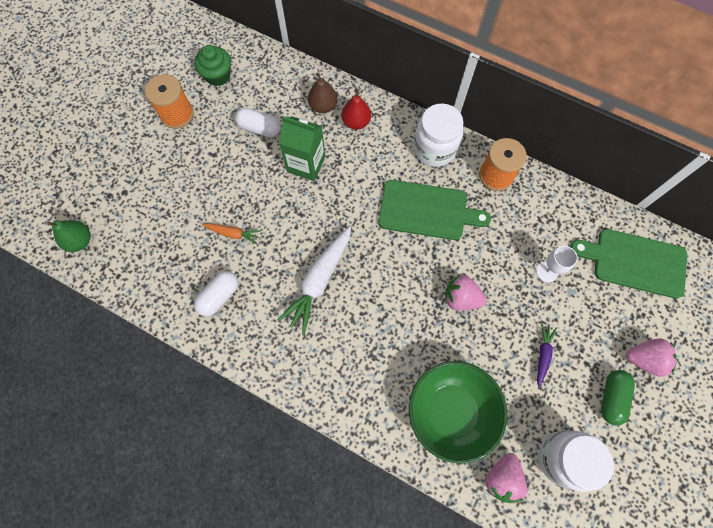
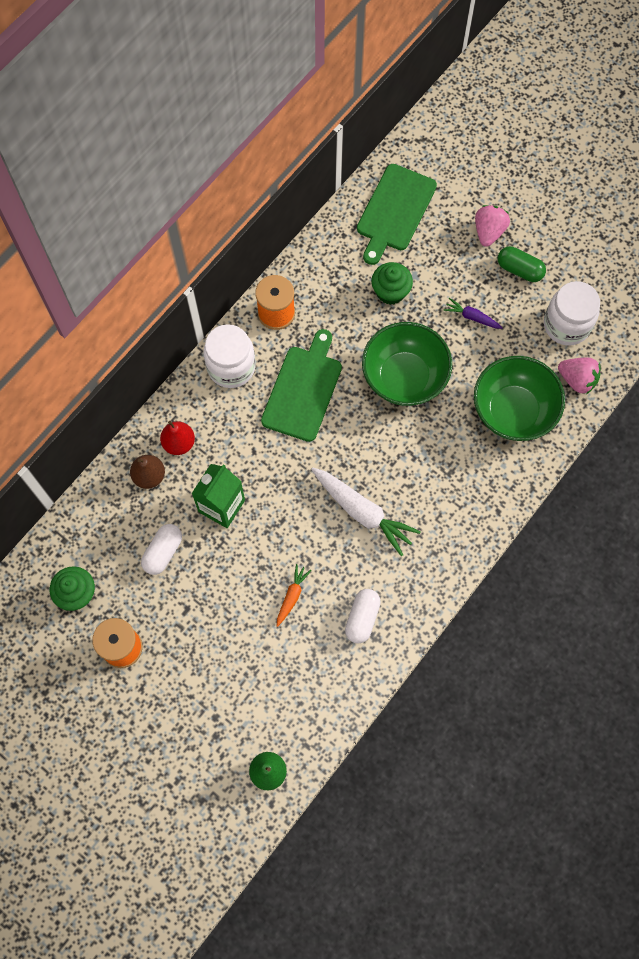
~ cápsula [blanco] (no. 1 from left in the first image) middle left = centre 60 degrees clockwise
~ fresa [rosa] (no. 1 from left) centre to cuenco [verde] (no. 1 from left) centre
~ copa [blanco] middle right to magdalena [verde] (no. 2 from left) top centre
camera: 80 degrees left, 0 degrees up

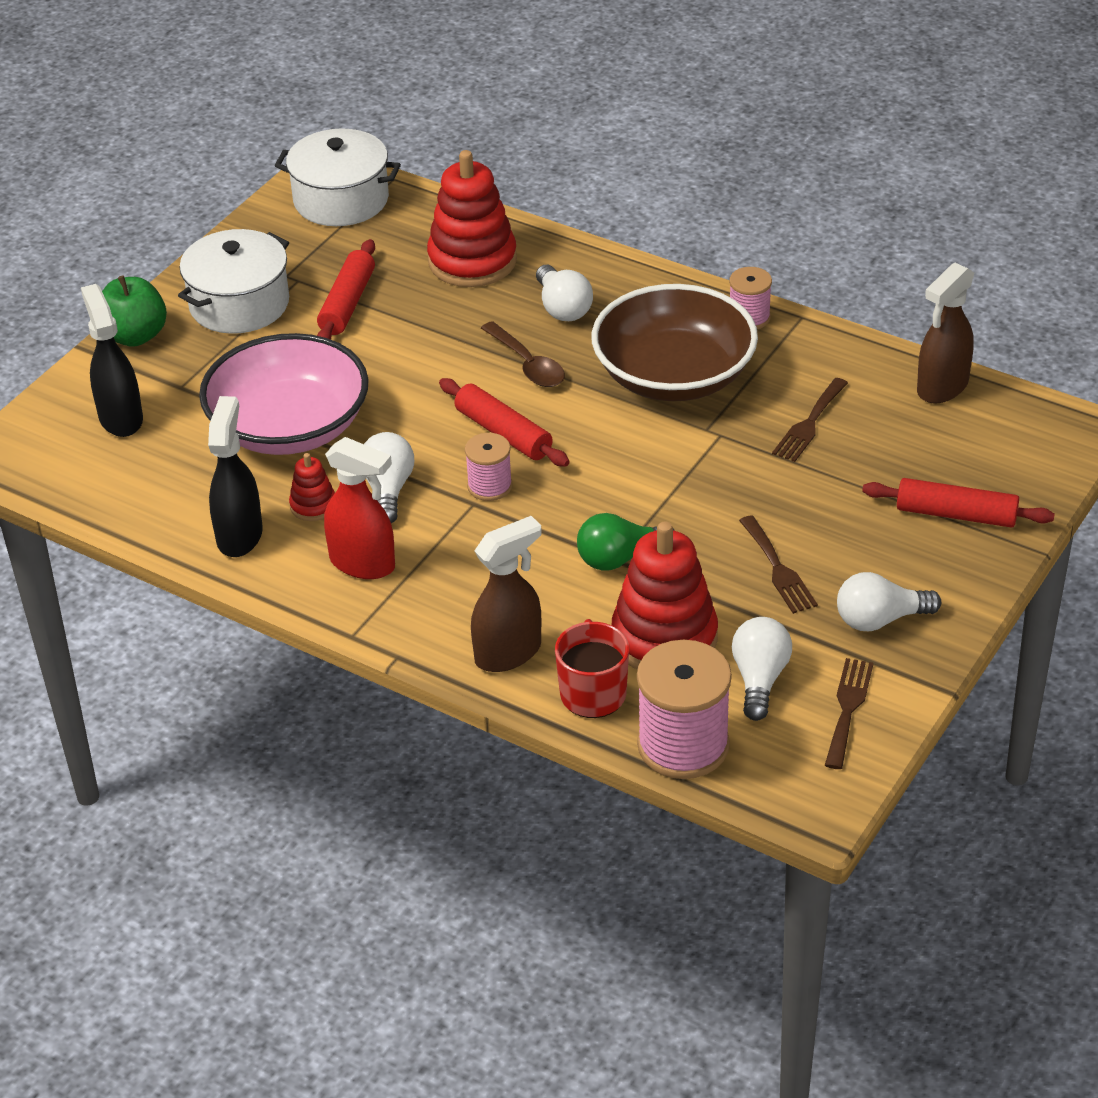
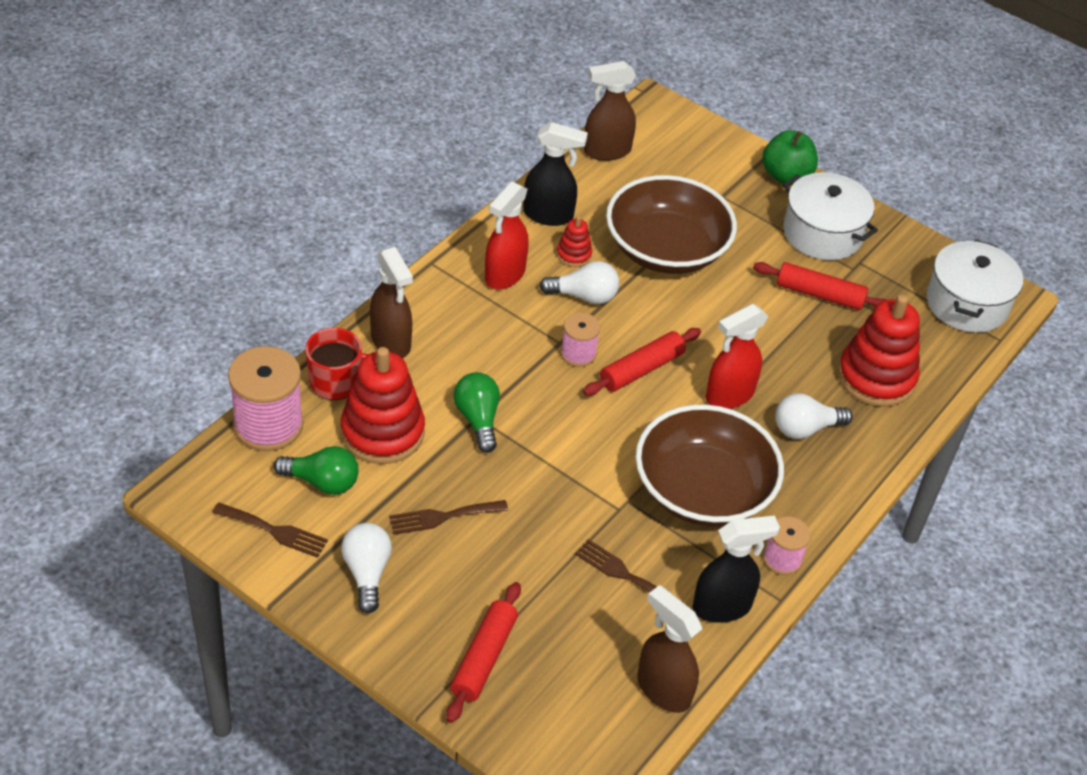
~ pulverizador [negro] (no. 1 from left in the first image) top left to pulverizador [negro] (no. 2 from left) bottom right
~ cuenco [rosa] middle left to cuenco [marrón] (no. 1 from left) top centre
~ cuchara [marrón] top centre to pulverizador [rojo] (no. 2 from left) middle right
~ bombilla [blanco] (no. 3 from left) middle right to bombilla [verde] (no. 1 from left) middle left
+ pulverizador [marrón] (no. 2 from left) top centre
camera: 90 degrees right, 5 degrees up

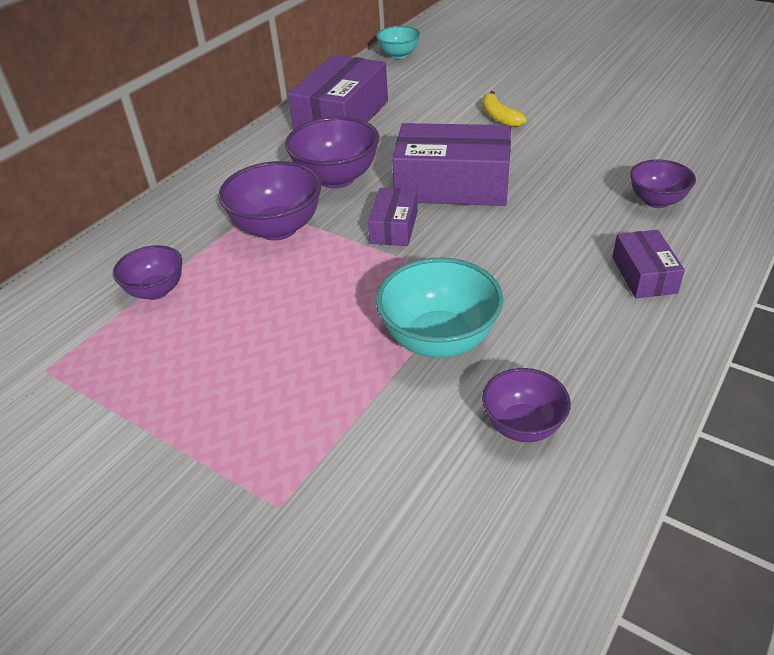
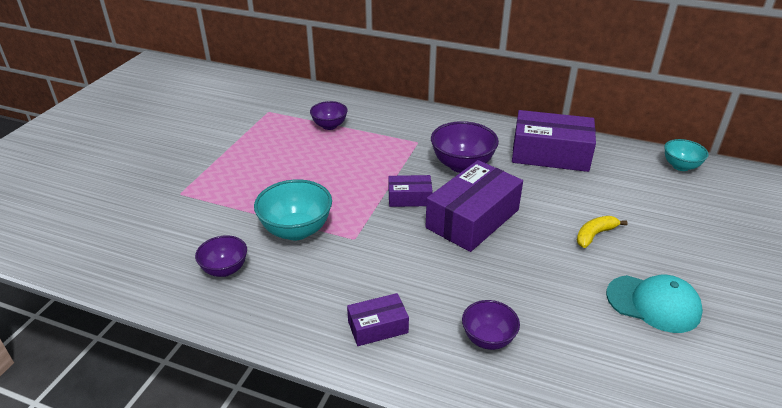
- cuenco [morado] (no. 2 from left) top centre
~ caja [morado] (no. 3 from left) top centre = centre 45 degrees clockwise
+ gorra [turquesa] bottom right
camera: 75 degrees right, 5 degrees down

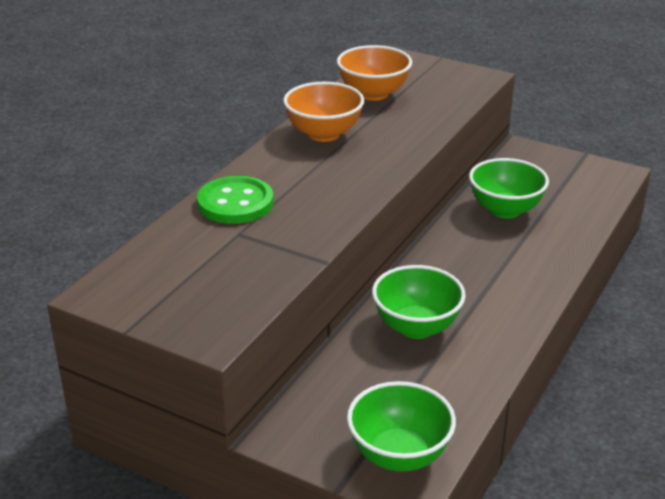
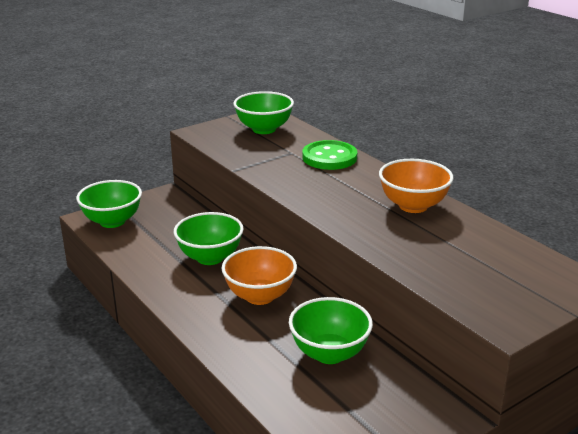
~ cuenco [naranja] (no. 2 from left in the first image) top centre to cuenco [naranja] (no. 1 from left) centre
+ cuenco [verde] (no. 3 from left) top centre
camera: 115 degrees right, 5 degrees down

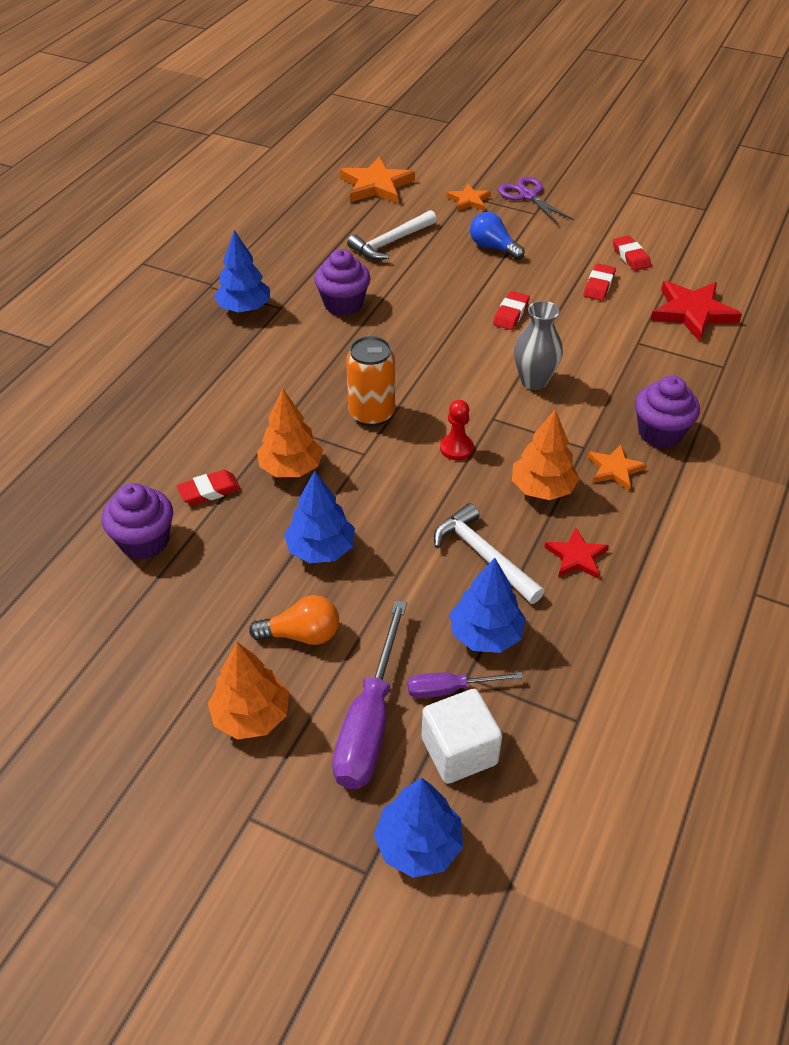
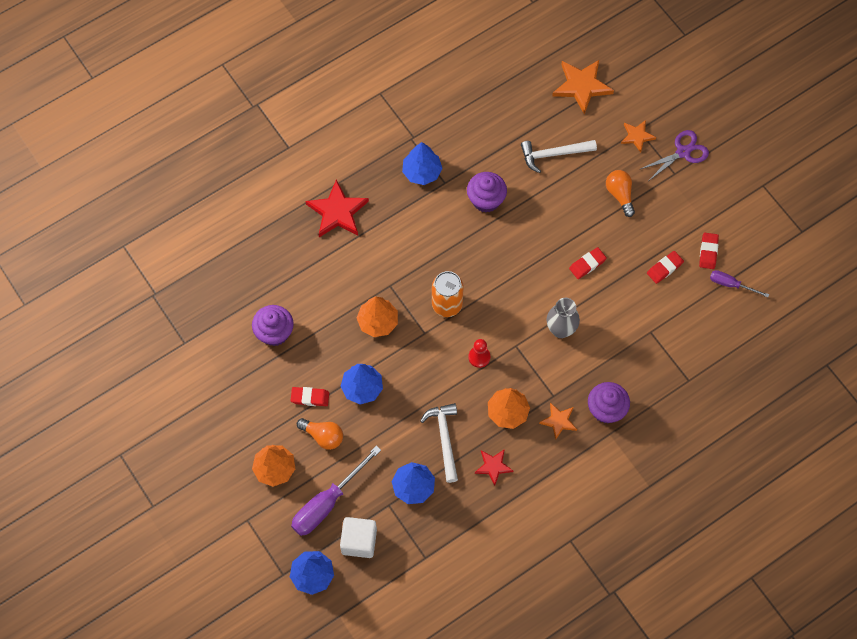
~ goma de borrar [rojo] (no. 1 from left) middle left to centre
~ destornillador [morado] (no. 2 from left) centre to middle right
~ bombilla [azul] top centre to bombilla [naranja] (no. 2 from left) top right
~ tijeras [morado] top right = top right 60 degrees clockwise
~ estrella [rojo] (no. 2 from left in the first image) top right to estrella [rojo] (no. 1 from left) top centre
camera: 30 degrees right, 20 degrees up

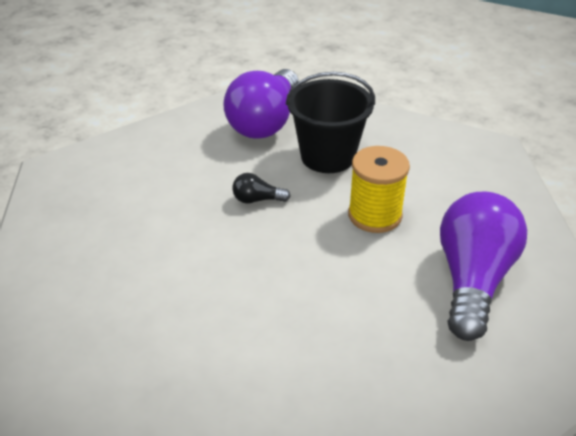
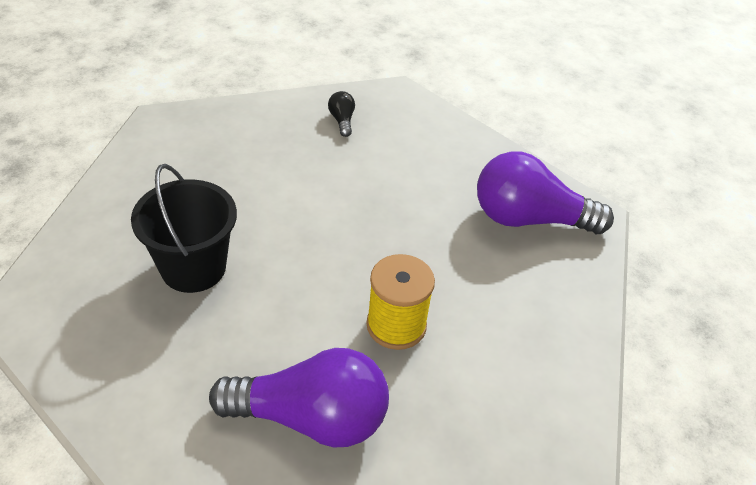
~ bombilla [negro] centre to top centre
~ balde [negro] top centre to middle left
camera: 75 degrees right, 5 degrees up

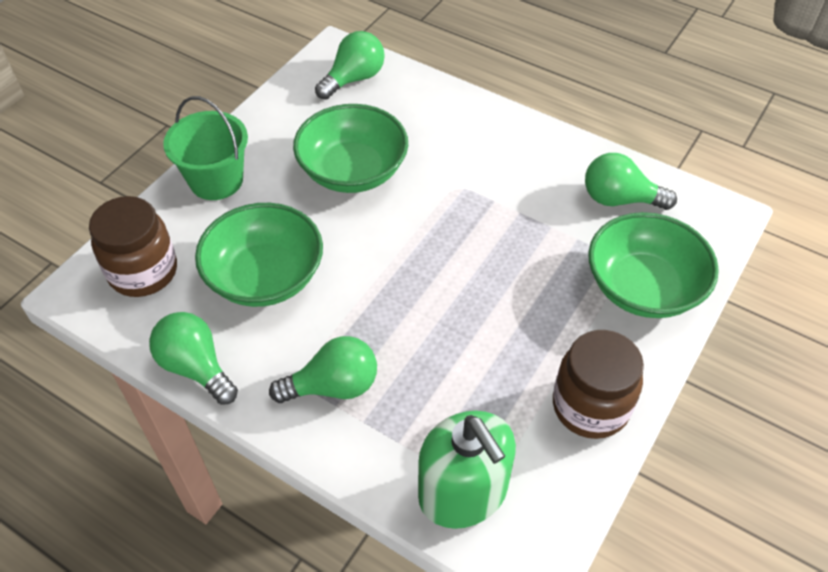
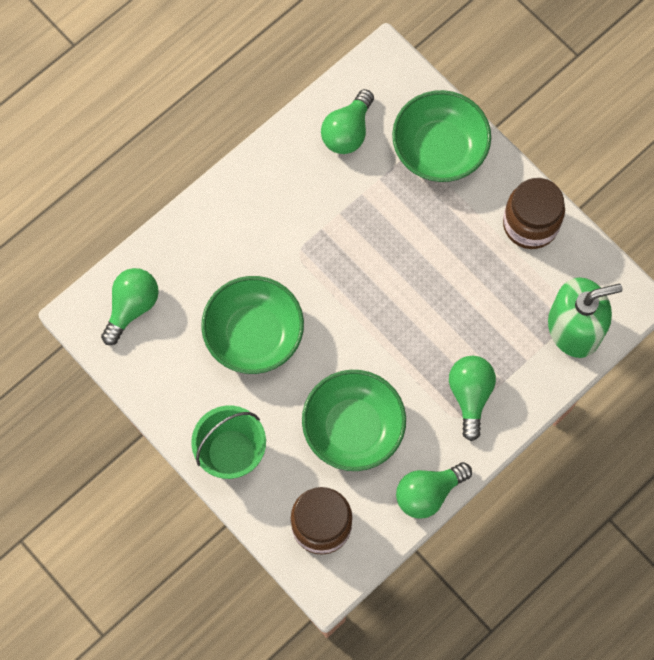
~ bombilla [verde] (no. 3 from left in the first image) top centre = middle left 60 degrees clockwise
camera: 75 degrees left, 20 degrees up

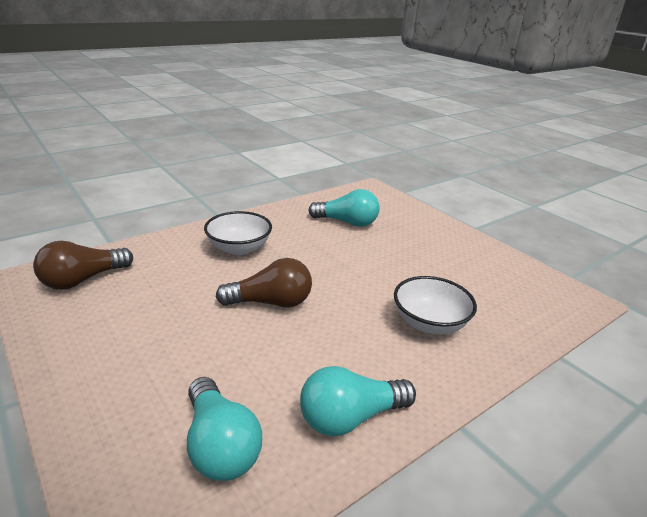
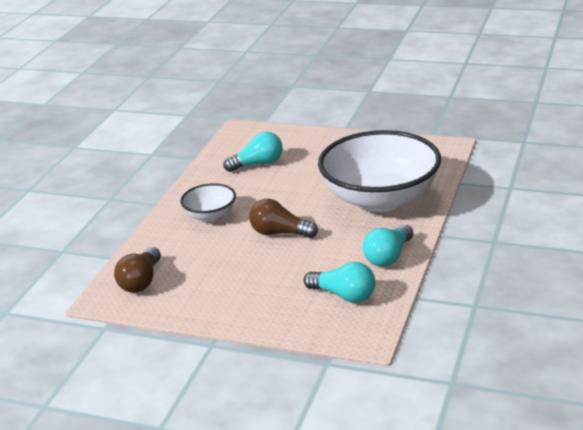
~ bombilla [marrón] (no. 2 from left) centre = centre 120 degrees counterclockwise
~ cuenco [blanco] (no. 2 from left) middle right = centre x2.17
camera: 30 degrees left, 0 degrees up

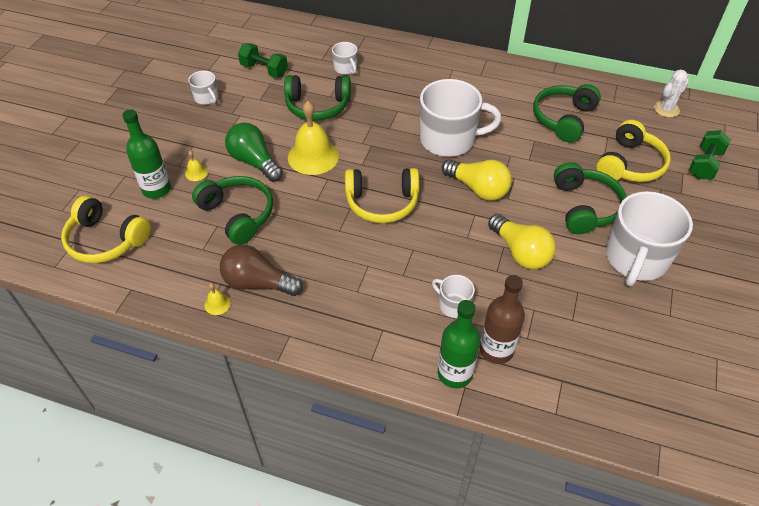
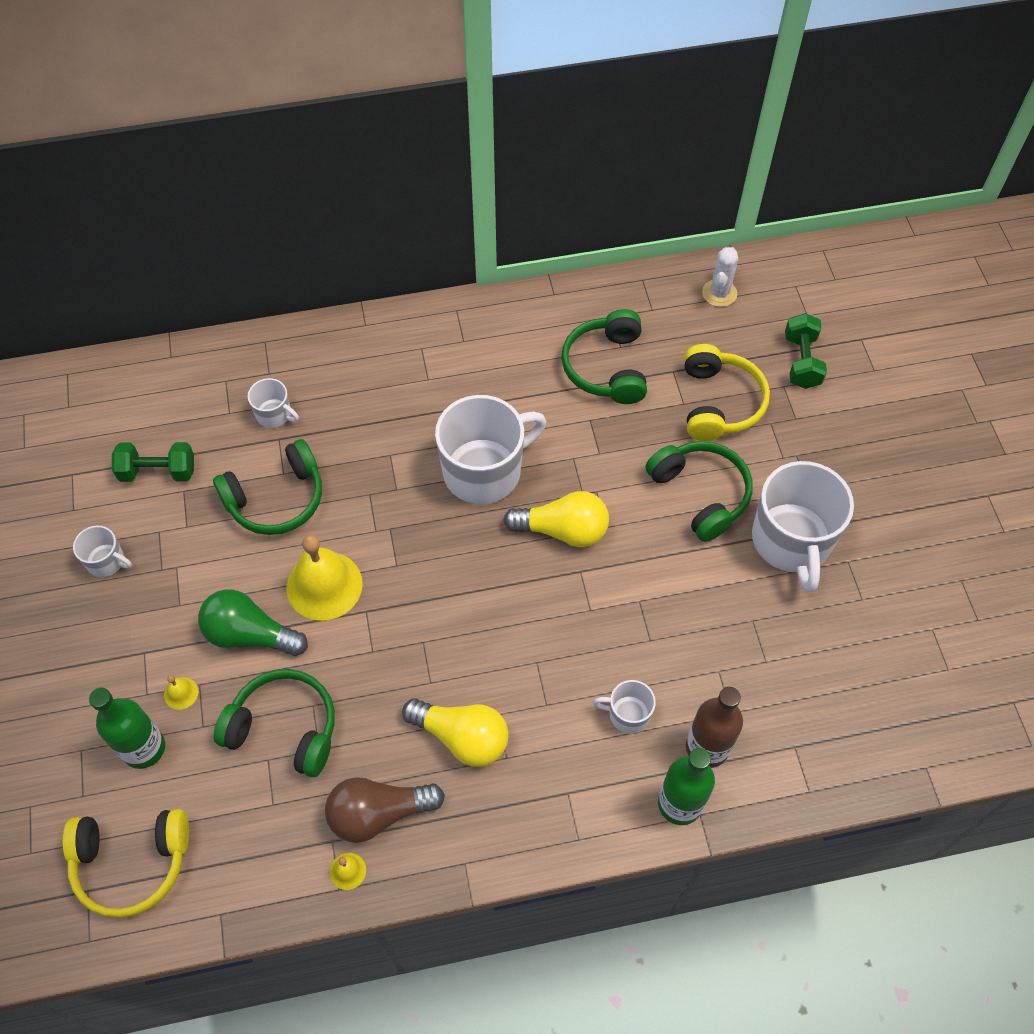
- auriculares [amarillo] (no. 2 from left) centre
~ bombilla [amarillo] (no. 2 from left in the first image) middle right to bombilla [amarillo] (no. 1 from left) bottom centre
camera: 30 degrees left, 10 degrees up

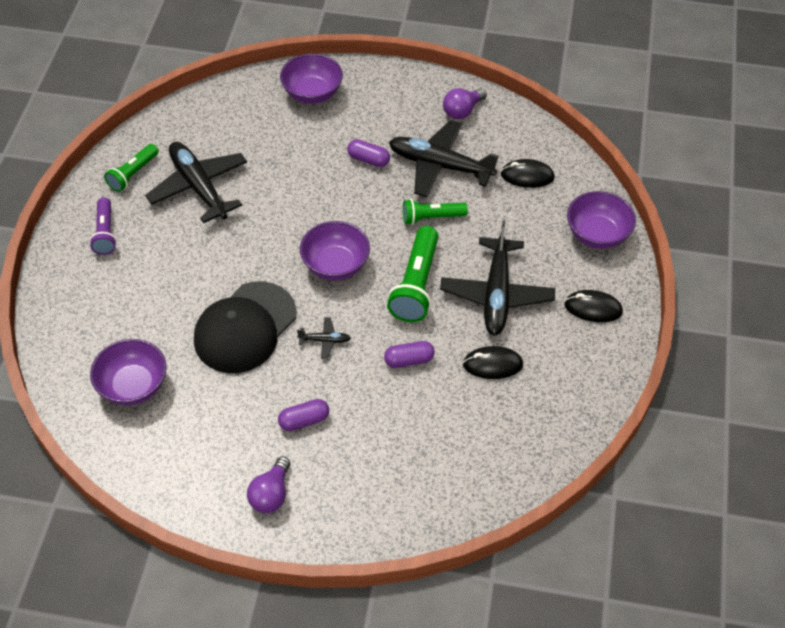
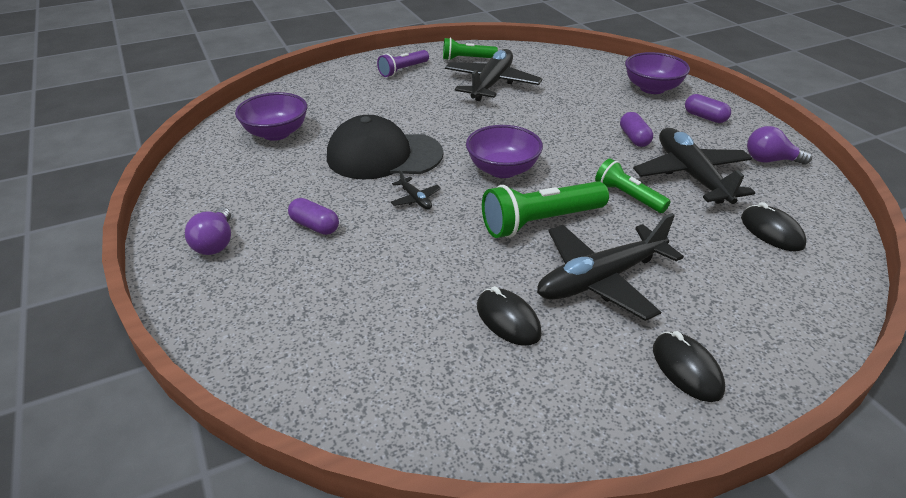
~ bombilla [morado] (no. 1 from left) bottom centre = middle left 75 degrees counterclockwise
~ cápsula [morado] (no. 3 from left) centre to top right
- cuenco [morado] (no. 4 from left) middle right
camera: 55 degrees right, 15 degrees down

